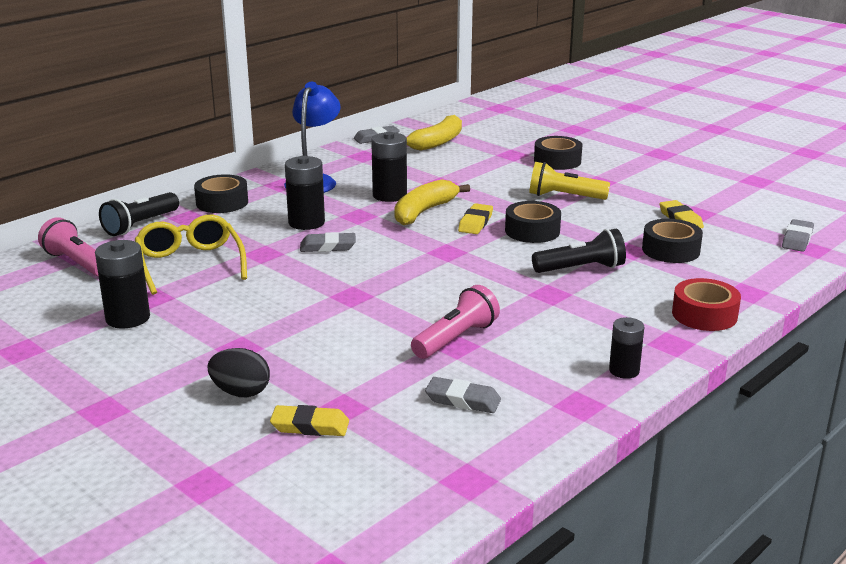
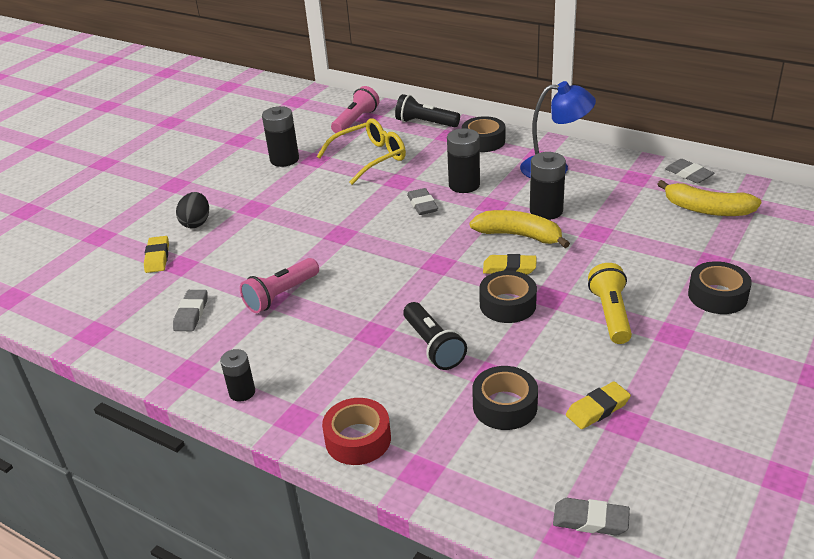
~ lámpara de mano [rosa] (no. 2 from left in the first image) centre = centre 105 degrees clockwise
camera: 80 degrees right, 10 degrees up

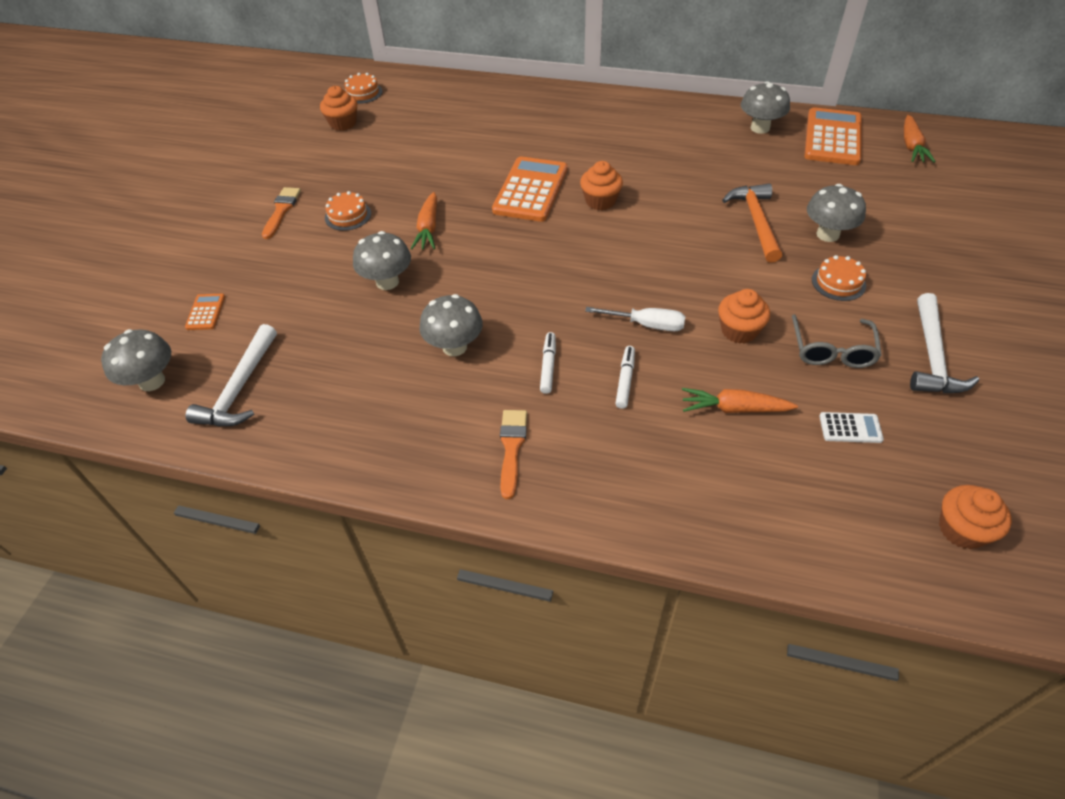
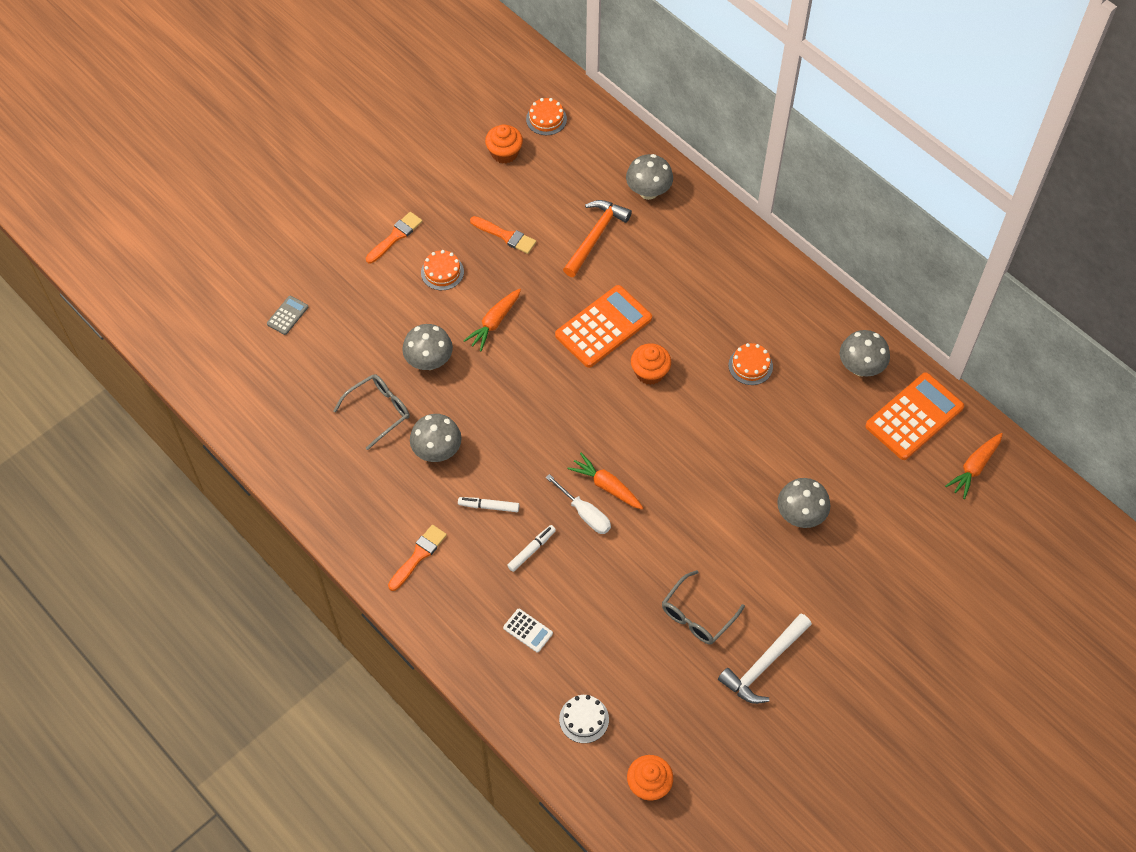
~ seta [gris] (no. 1 from left in the first image) middle left to seta [gris] (no. 3 from left) top centre
~ calculadora [naranja] (no. 1 from left) middle left to calculadora [gris] middle left
- martillo [blanco] (no. 1 from left) middle left
~ rotulador [blanco] (no. 1 from left) centre = centre 120 degrees counterclockwise
~ zanahoria [naranja] (no. 2 from left) middle right to centre
- magdalena [naranja] (no. 3 from left) middle right
~ martillo [naranja] top right to top centre
~ tarta [naranja] (no. 3 from left) middle right to centre
~ calculadora [blanco] middle right to bottom centre
+ gafas [gris] (no. 1 from left) middle left
+ pincel [naranja] (no. 3 from left) top centre
+ tarta [blanco] bottom centre
camera: 30 degrees right, 10 degrees up

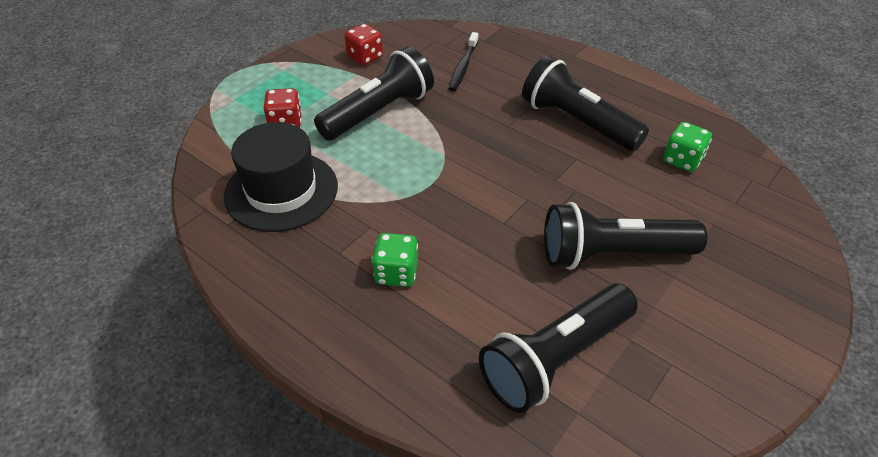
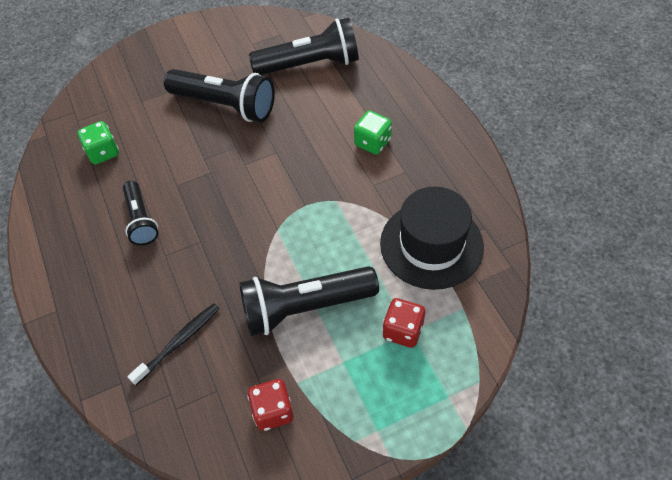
~ lámpara de mano [negro] (no. 3 from left in the first image) top centre = middle left x0.59
camera: 150 degrees left, 10 degrees up

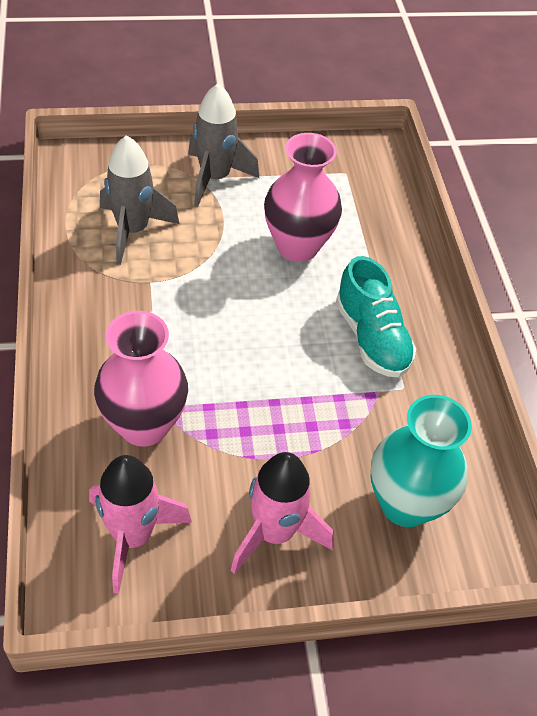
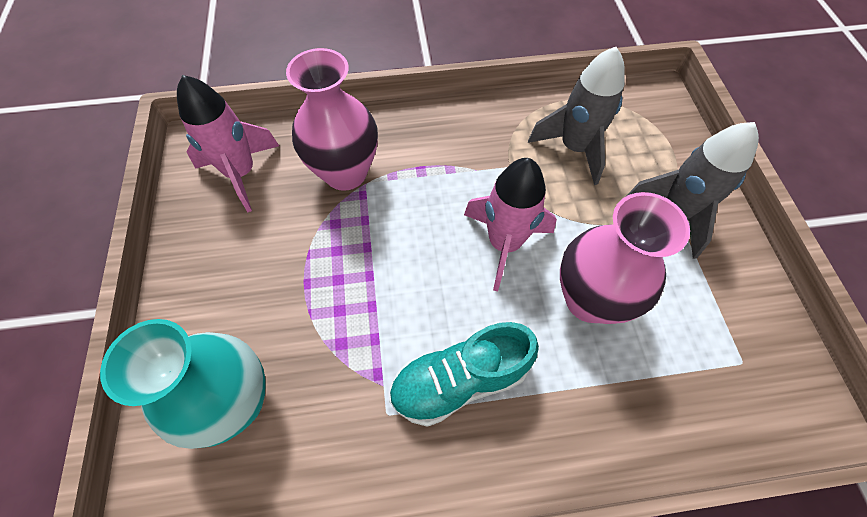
~ cohete [rosa] (no. 2 from left) bottom centre to centre
camera: 95 degrees right, 10 degrees up

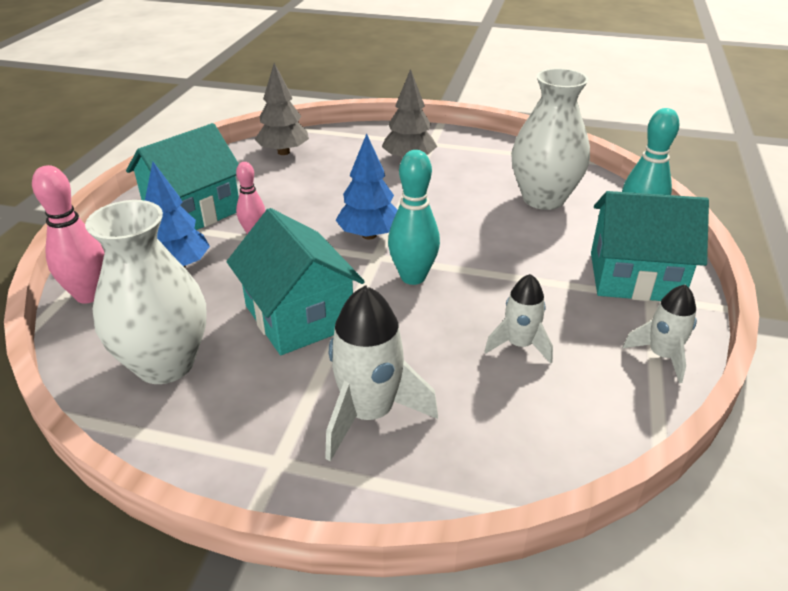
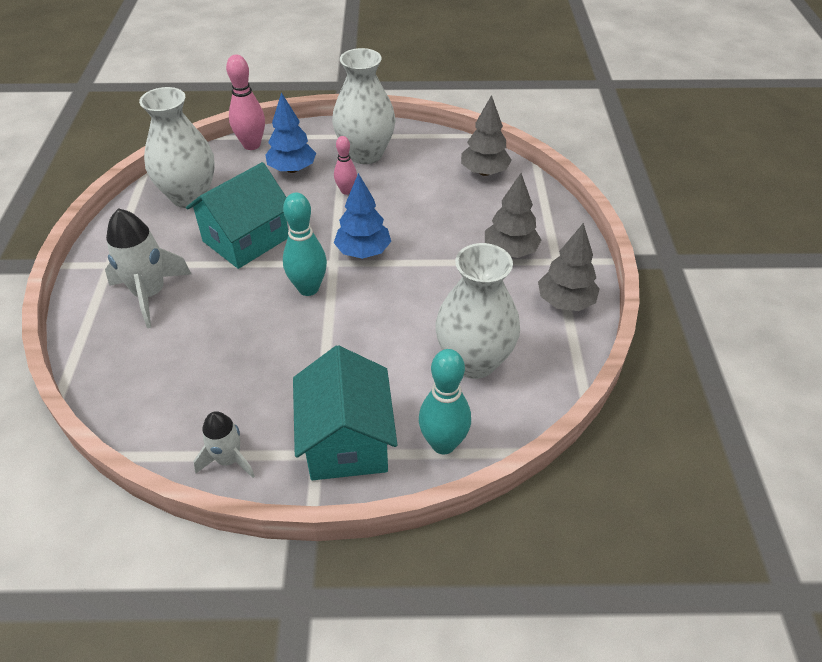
~ casa [turquesa] (no. 1 from left) top left to florero [blanco] (no. 2 from left) top centre
- cohete [blanco] (no. 2 from left) centre
+ árbol [gris] (no. 3 from left) middle right
camera: 75 degrees right, 10 degrees up

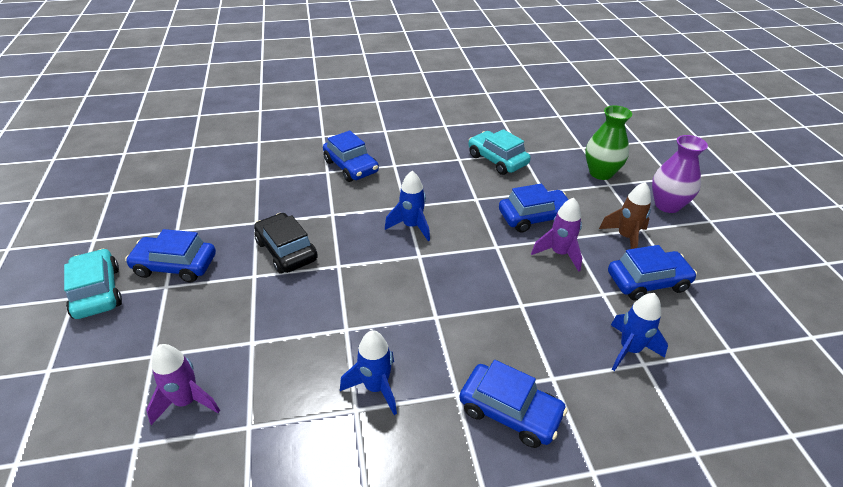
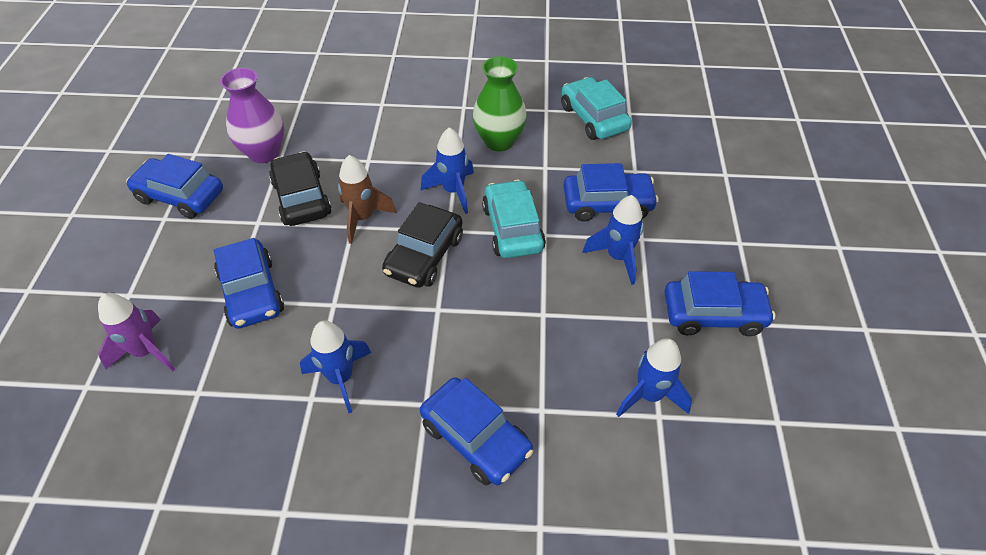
~ coche [turquesa] (no. 1 from left) middle left to centre
~ coche [azul] (no. 2 from left) top centre to middle left
~ cohete [morado] (no. 2 from left) centre to cohete [azul] (no. 3 from left) centre
~ florero [verde] top right to top centre
~ cohete [marrón] middle right to centre
~ florero [morado] middle right to top left
+ coche [negro] (no. 2 from left) centre
camera: 15 degrees right, 10 degrees up

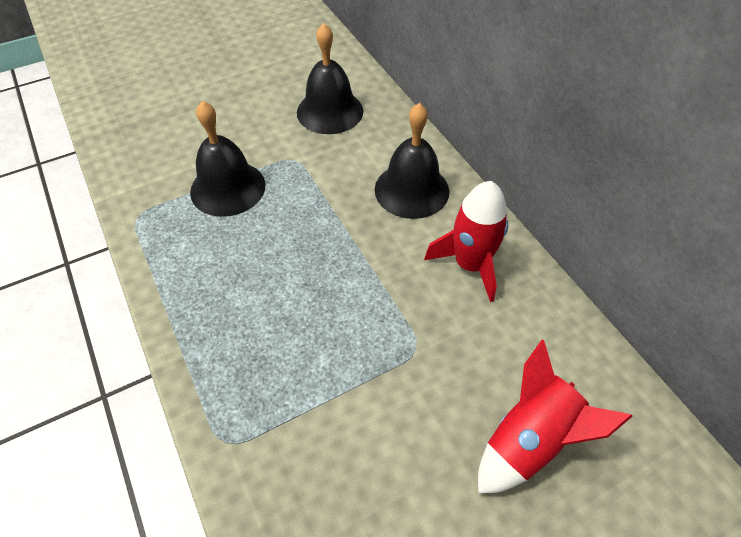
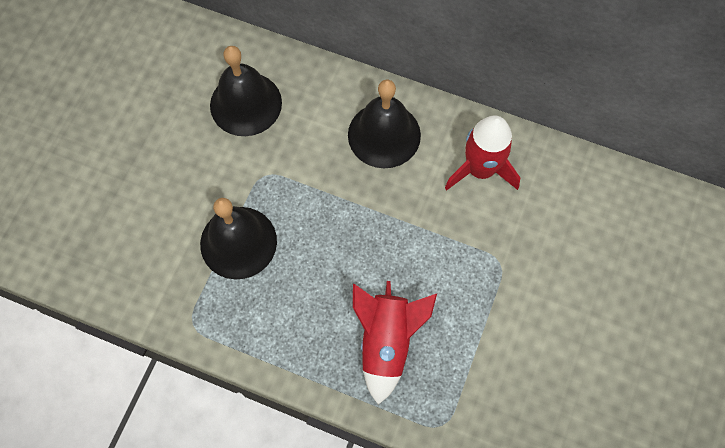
~ cohete [rojo] (no. 2 from left in the first image) bottom right to cohete [rojo] (no. 1 from left) bottom centre
camera: 40 degrees left, 15 degrees up

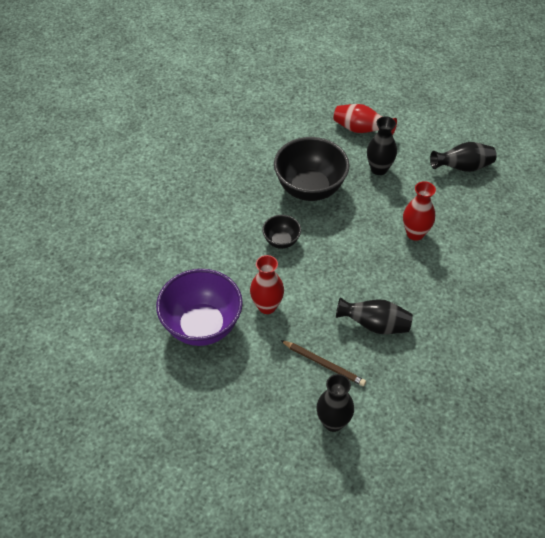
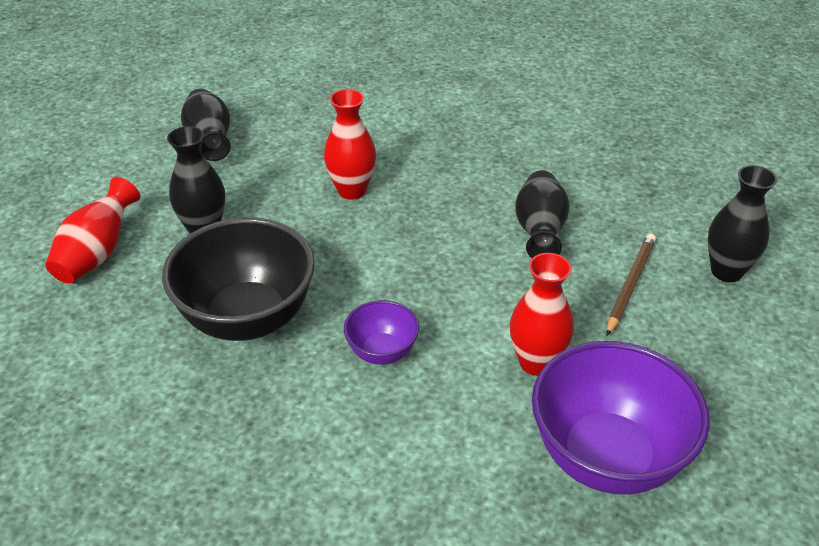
~ cuenco [negro] (no. 1 from left) centre to cuenco [morado] (no. 1 from left) centre
camera: 95 degrees left, 10 degrees down

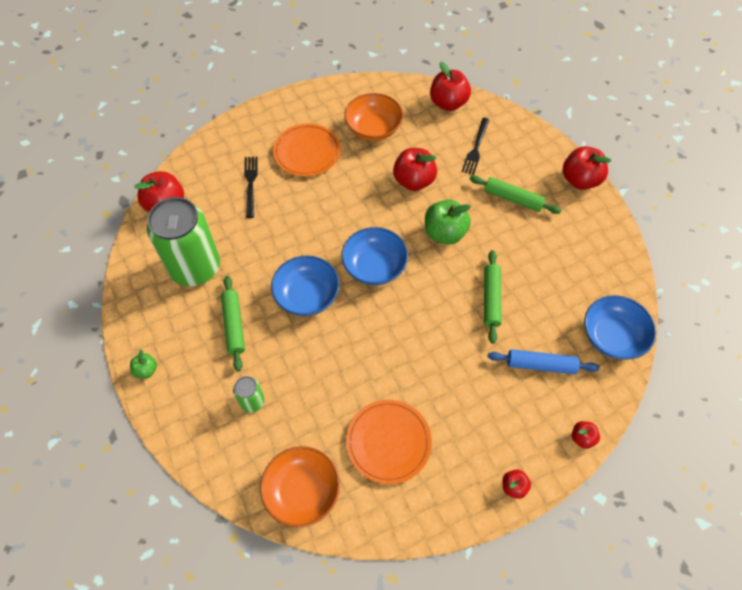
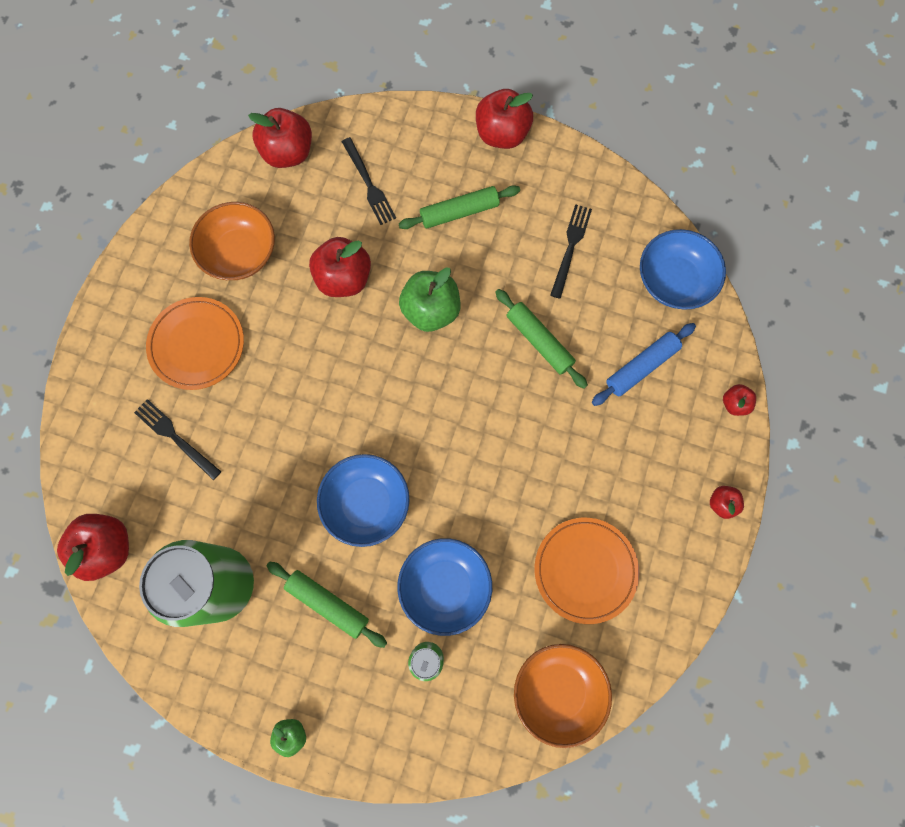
~ cuenco [azul] (no. 2 from left) centre to bottom centre
+ tenedor [negro] (no. 3 from left) top centre
camera: 45 degrees left, 15 degrees up

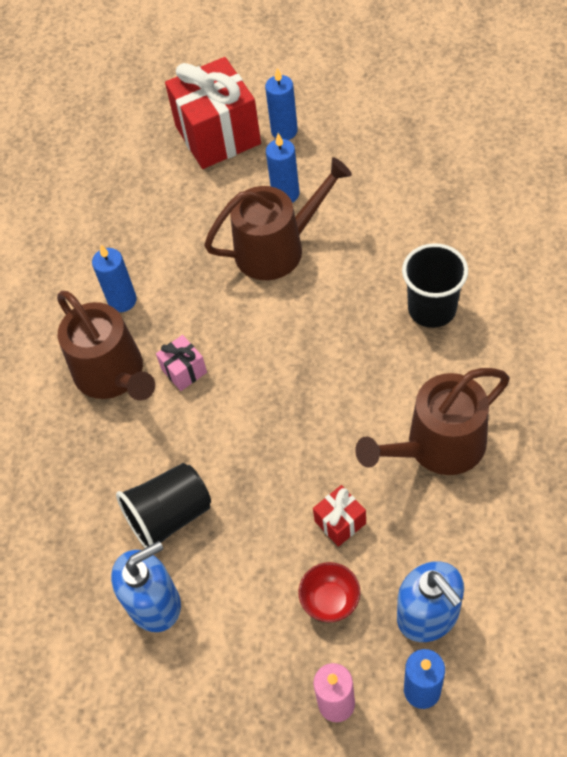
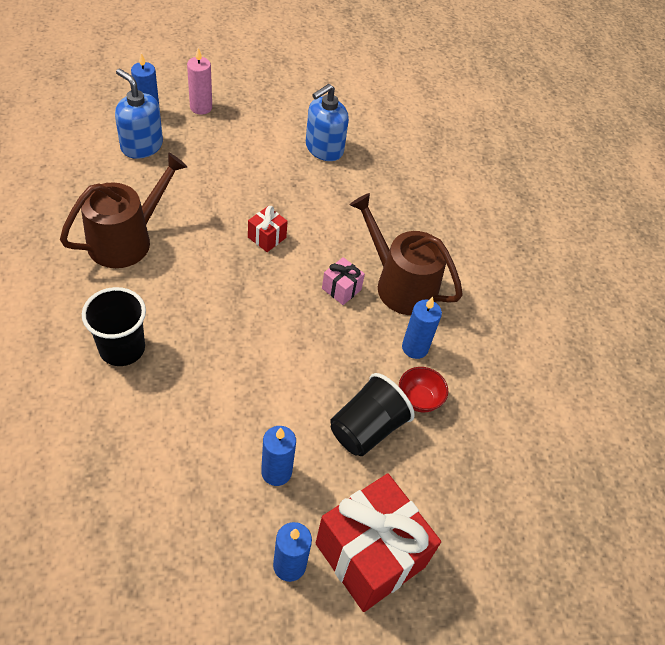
~ vaso [negro] (no. 1 from left in the first image) bottom left to vaso [negro] (no. 2 from left) centre
- regadera [marrón] (no. 2 from left) top centre
~ cuenco [rojo] bottom centre to centre
~ regalo [rojo] (no. 2 from left in the first image) bottom centre to regalo [rojo] (no. 1 from left) centre
camera: 155 degrees right, 5 degrees down

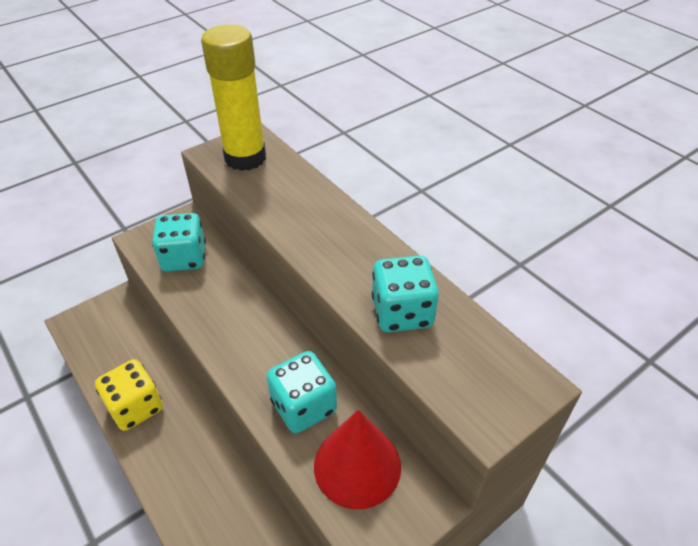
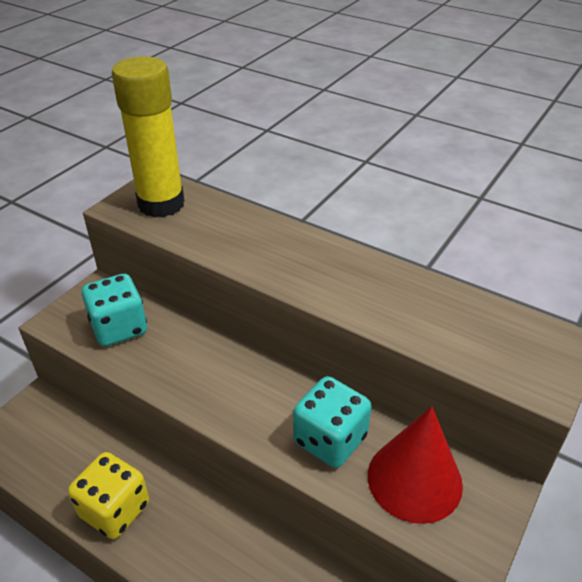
- dado [turquesa] (no. 3 from left) centre
camera: 20 degrees left, 5 degrees down

